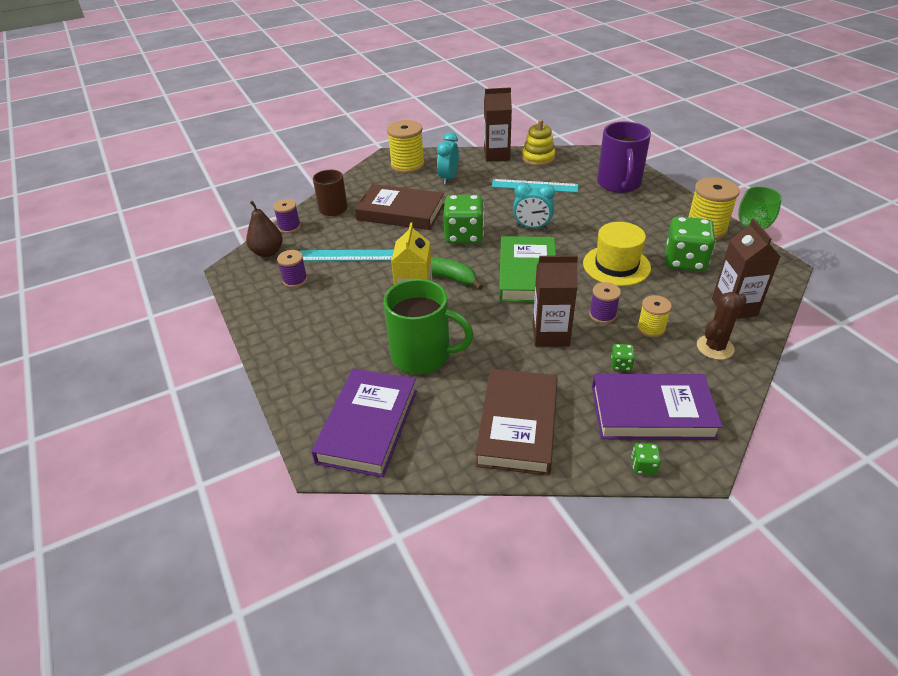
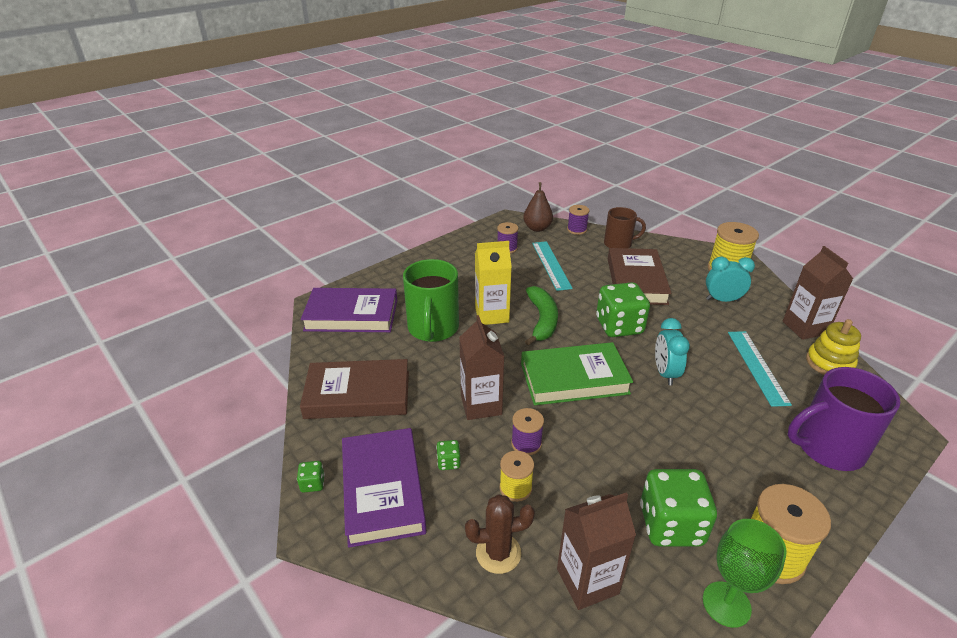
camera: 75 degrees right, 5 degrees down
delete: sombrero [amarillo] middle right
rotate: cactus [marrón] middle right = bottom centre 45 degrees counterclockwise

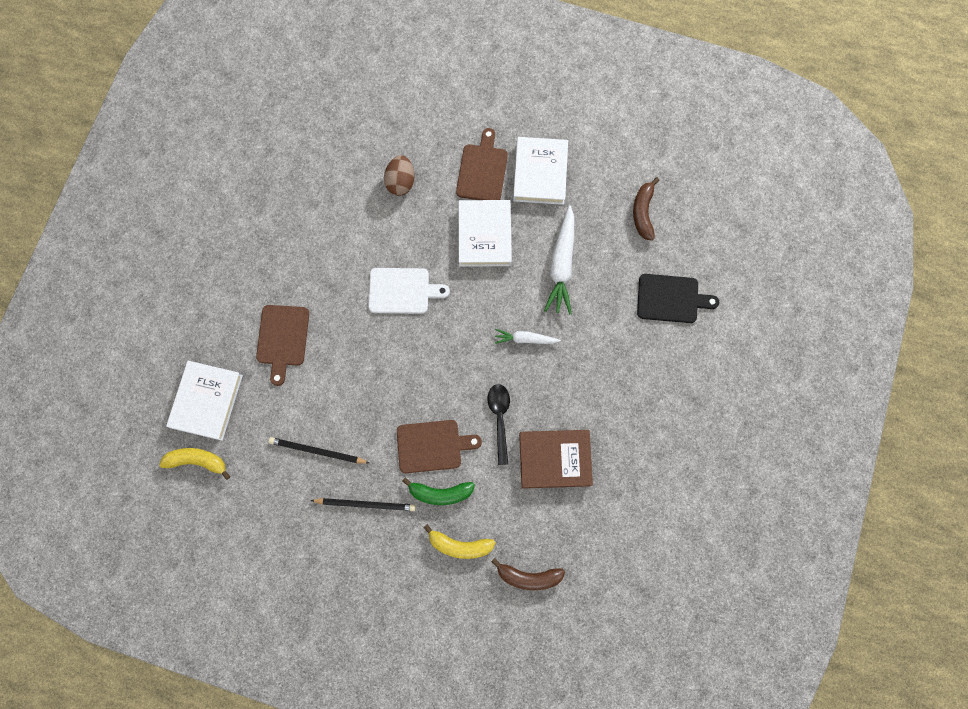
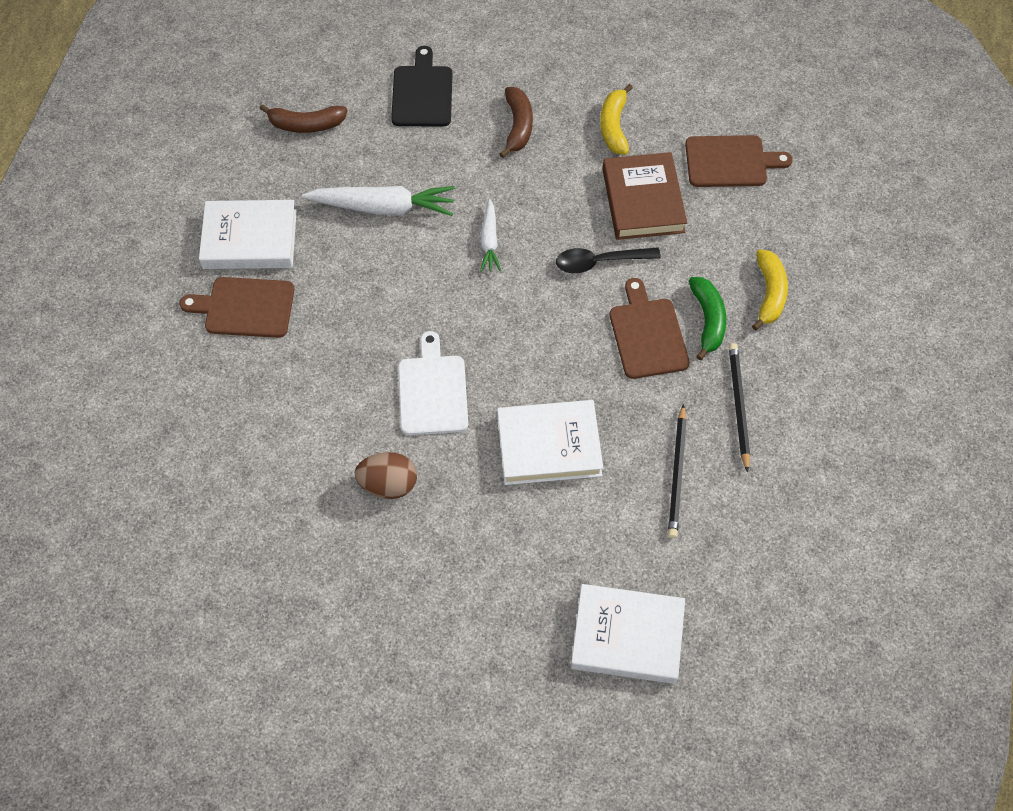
camera: 95 degrees left, 15 degrees down
move: plátano [amarillo] (1st from left) middle left to top centre; tabla de cortar [marrón] (1st from left in the first image) middle left to tabla de cortar [marrón] (3rd from left) top right; huevo [marrón] top centre to centre; libro [blanco] (2nd from left) top centre to centre; plátano [marrón] (1st from left in the first image) bottom centre to plátano [marrón] (2nd from left) top centre

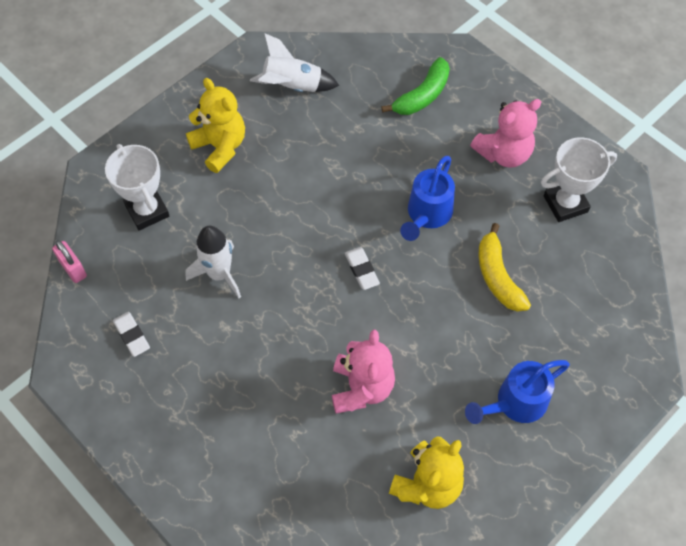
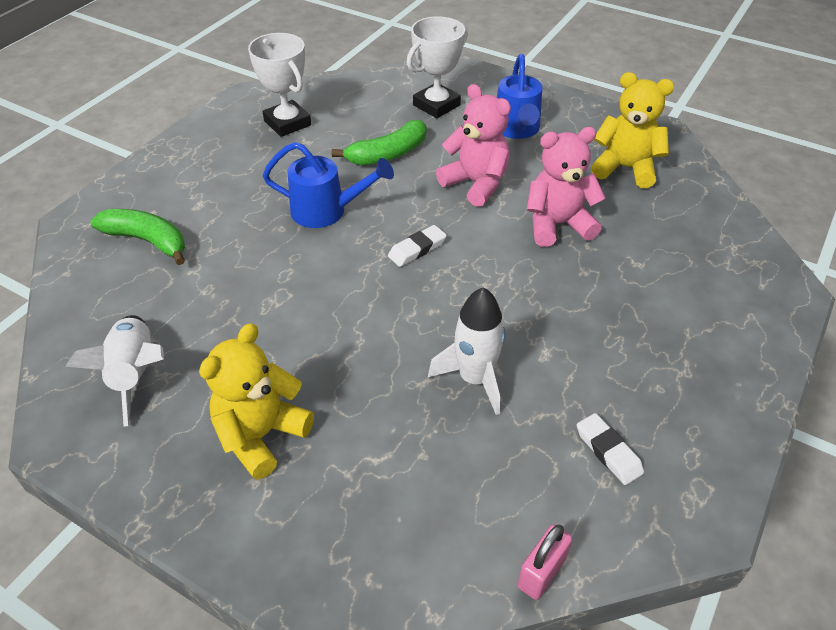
camera: 105 degrees left, 15 degrees down
move: trofeo [blanco] (1st from left in the first image) middle left to trofeo [blanco] (2nd from left) top centre; osito [rosa] (2nd from left in the first image) top right to osito [rosa] (1st from left) top centre
recolor: plátano [amarillo] middle right to plátano [verde] (2nd from left) top centre
rotate: goma de borrar [blanco] (1st from left in the first image) middle left = bottom right 75 degrees counterclockwise; regadera [azul] (2nd from left) bottom right = top centre 45 degrees clockwise

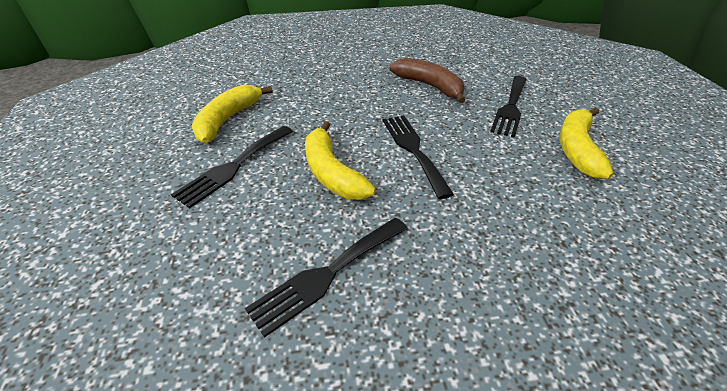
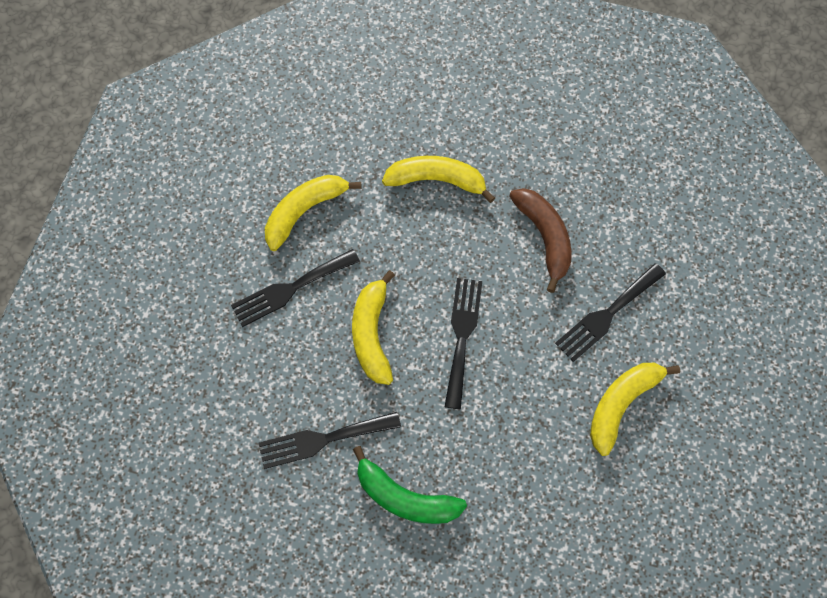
camera: 25 degrees right, 25 degrees up
insert: plátano [verde] bottom centre; plátano [amarillo] (3rd from left) top centre

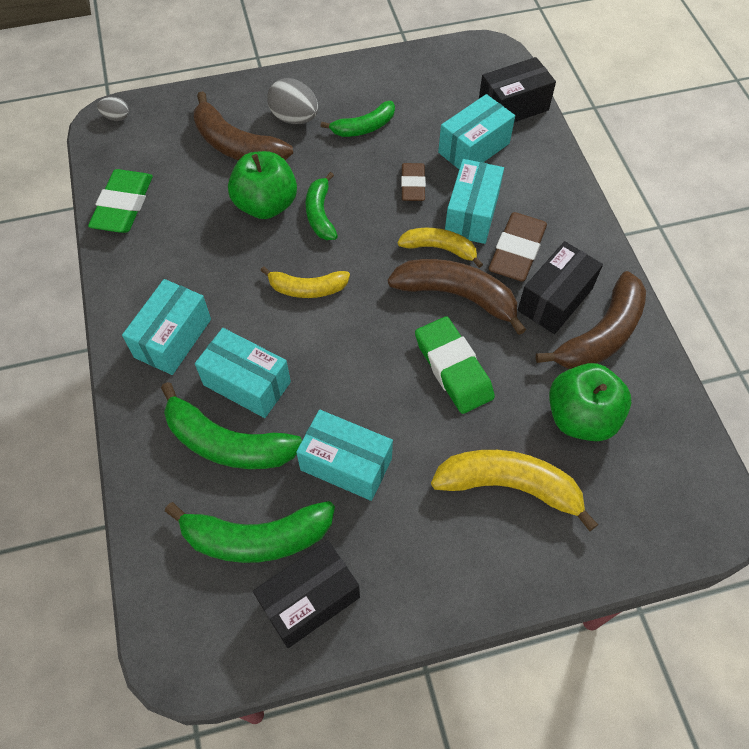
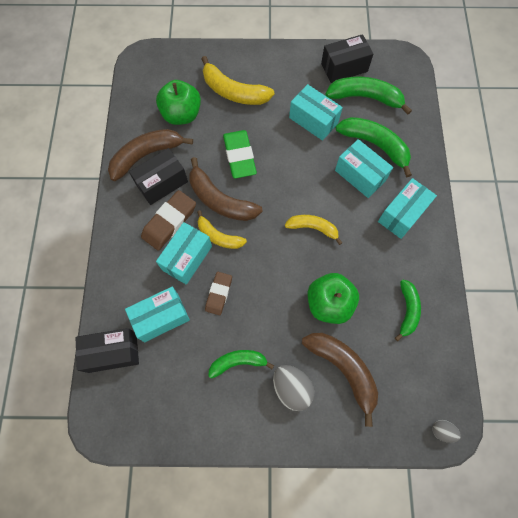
camera: 165 degrees left, 10 degrees up
delete: goma de borrar [verde] (1st from left) top left
move: plátano [verde] (3rd from left in the first image) top centre to plátano [verde] (4th from left) middle right

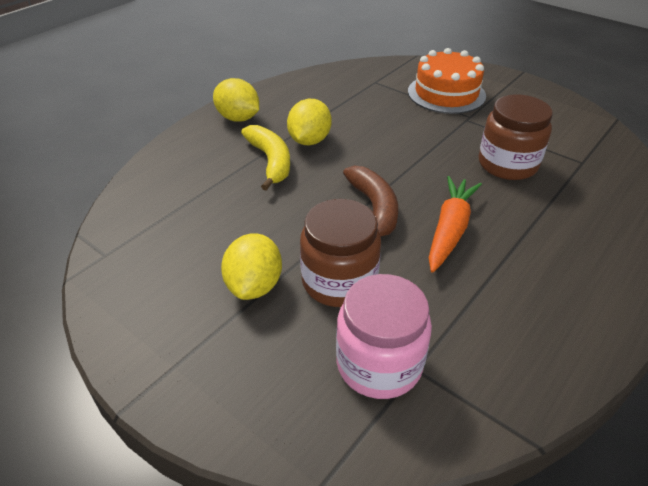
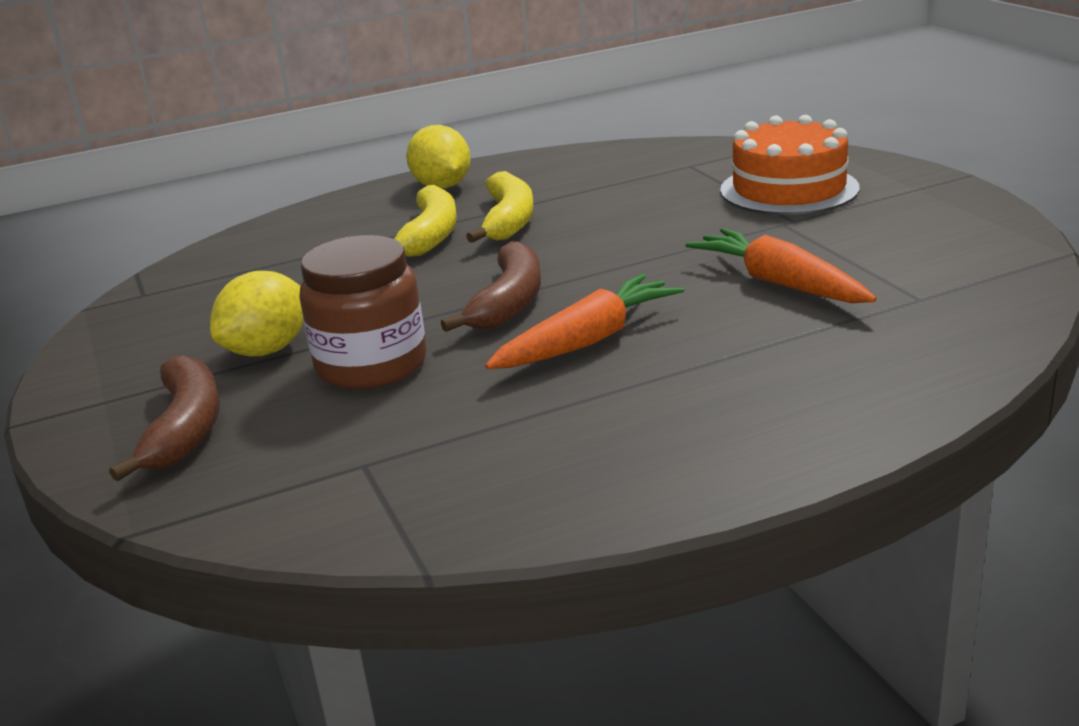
camera: 30 degrees right, 15 degrees down
delete: tarro [rosa] bottom centre
insert: plátano [marrón] (1st from left) middle left
replace: limón [amarillo] (3rd from left) top centre to plátano [amarillo] (2nd from left) top centre; tarro [marrón] (2nd from left) top right to zanahoria [naranja] (2nd from left) middle right

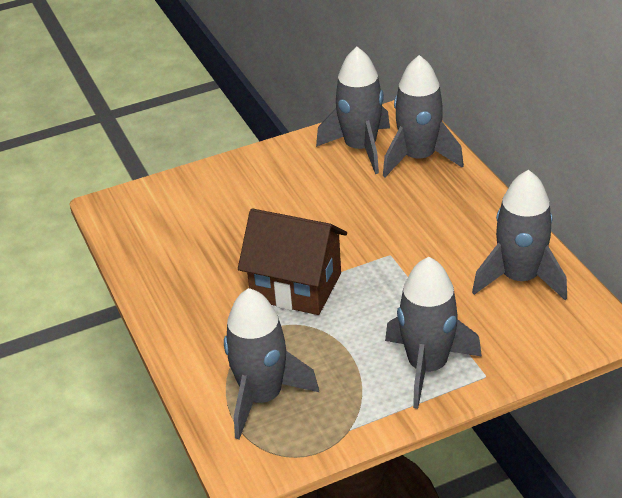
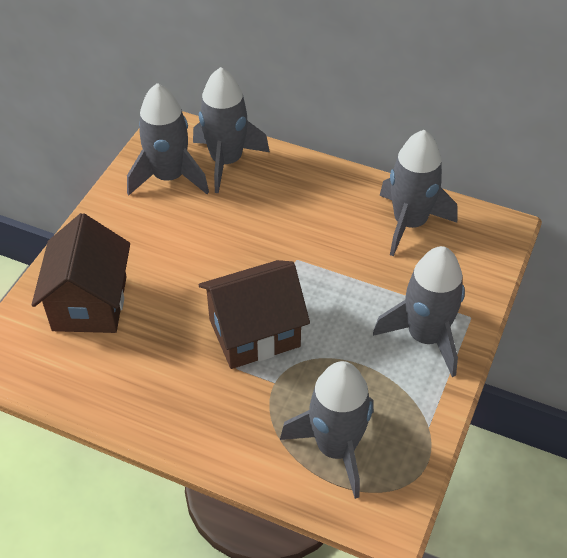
camera: 45 degrees left, 10 degrees up
insert: casa [marrón] (1st from left) middle left

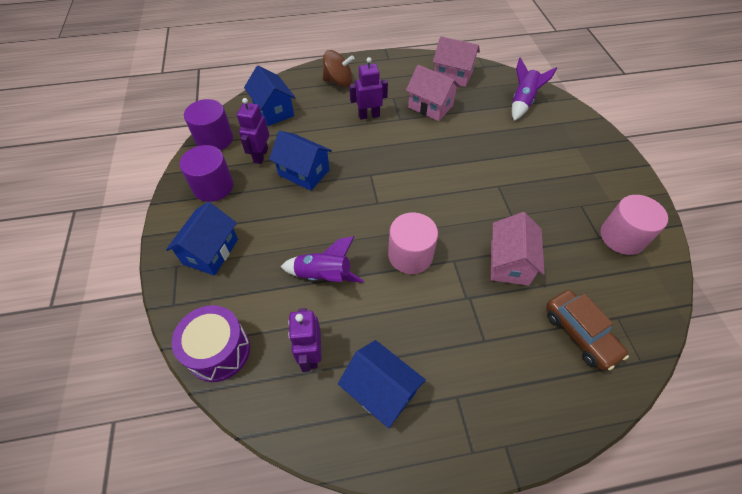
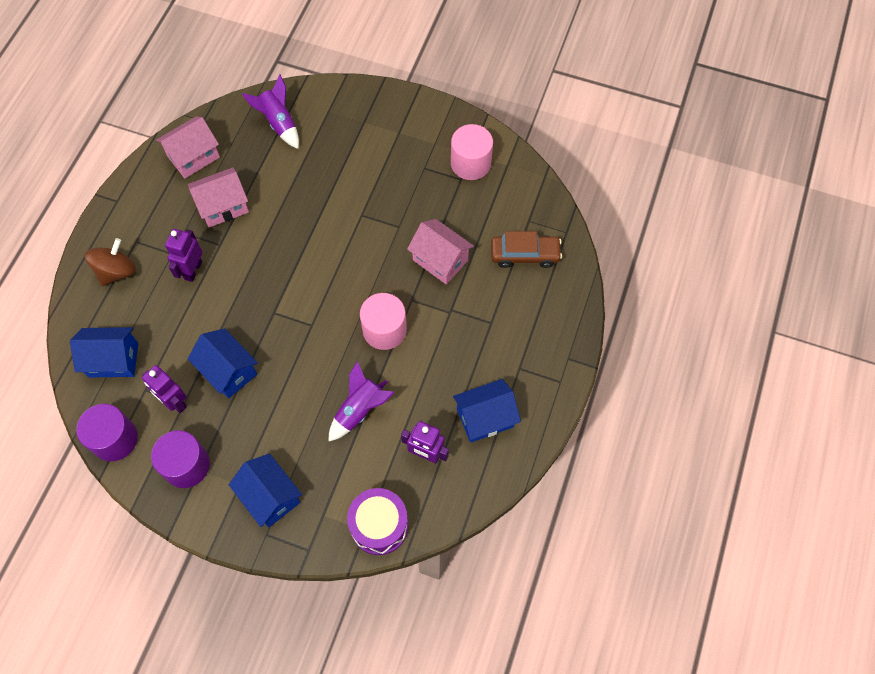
camera: 60 degrees left, 10 degrees up
rotate: casa [azul] (3rd from left in the first image) top centre = middle left 75 degrees clockwise

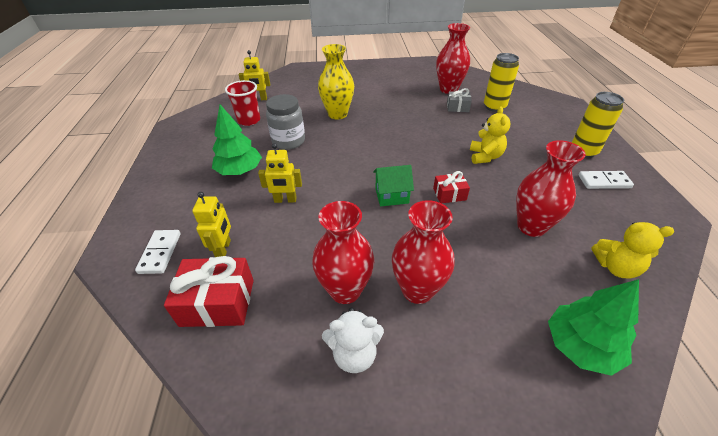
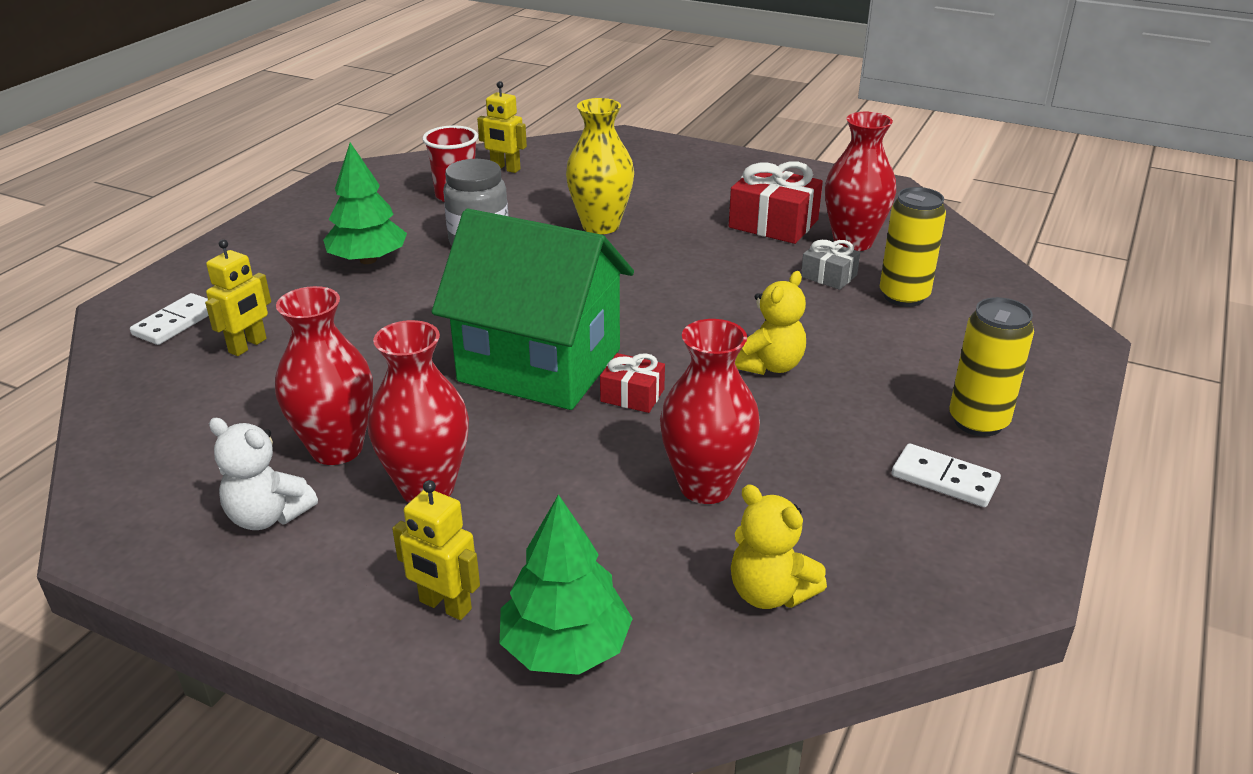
camera: 30 degrees right, 10 degrees down
move: regalo [rojo] (1st from left in the first image) bottom left to regalo [rojo] (2nd from left) top centre; robot [amarillo] (3rd from left in the first image) centre to robot [amarillo] (2nd from left) bottom centre
resize: casa [verde] centre = centre x2.36

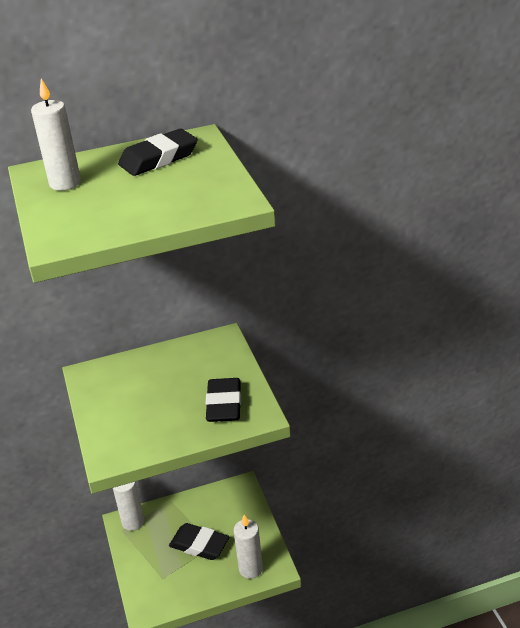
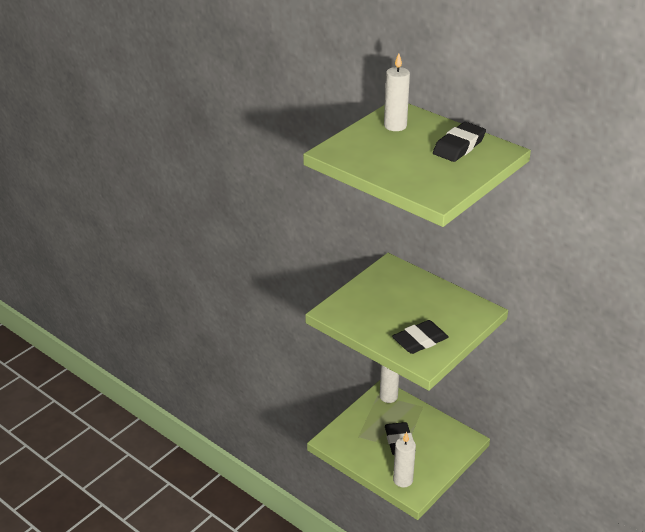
camera: 55 degrees right, 0 degrees up
rotate: goma de borrar [negro] (1st from left in the first image) top left = top right 75 degrees counterclockwise

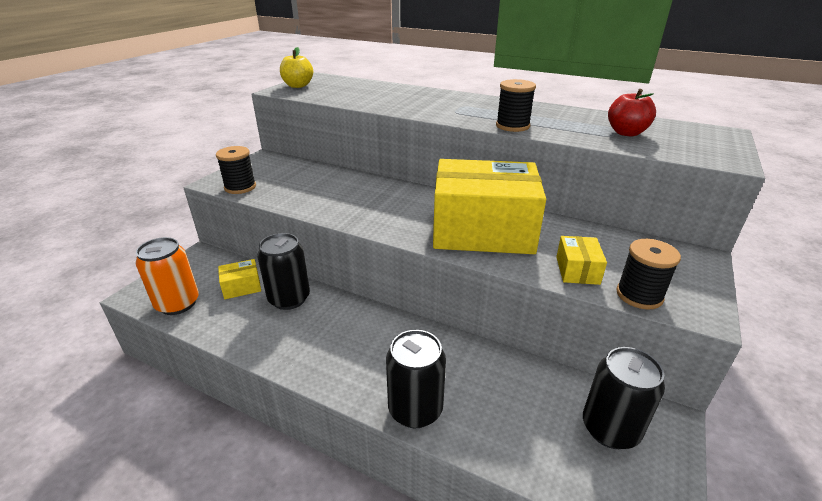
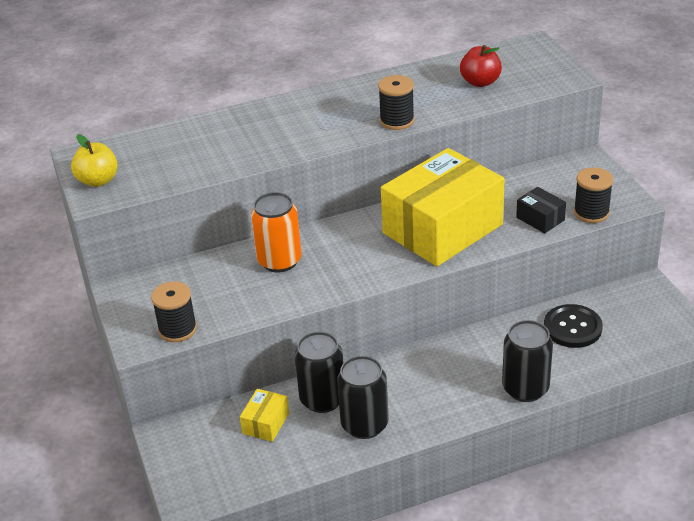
camera: 45 degrees left, 5 degrees up
insert: botón [negro] middle right
move: lata [naranja] middle left to centre; lata [negro] (3rd from left in the first image) bottom right to lata [negro] (2nd from left) bottom centre
recolor: caja [amarillo] (3rd from left) middle right to caja [negro] middle right

